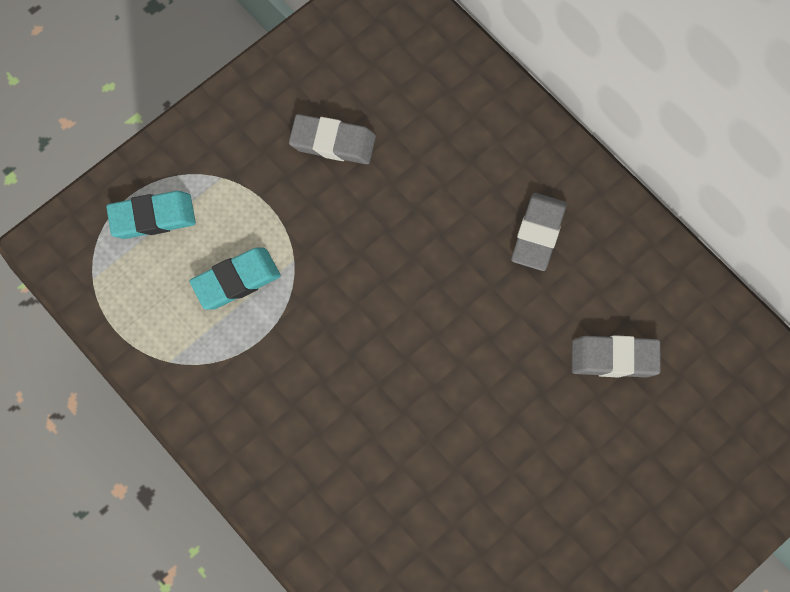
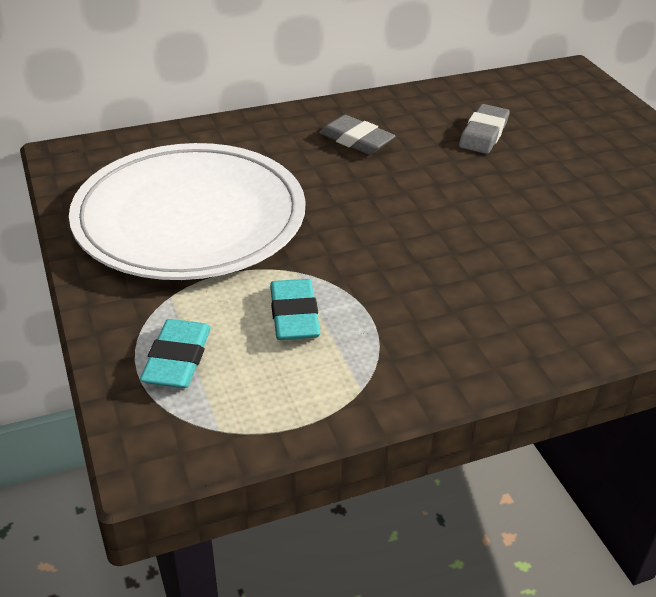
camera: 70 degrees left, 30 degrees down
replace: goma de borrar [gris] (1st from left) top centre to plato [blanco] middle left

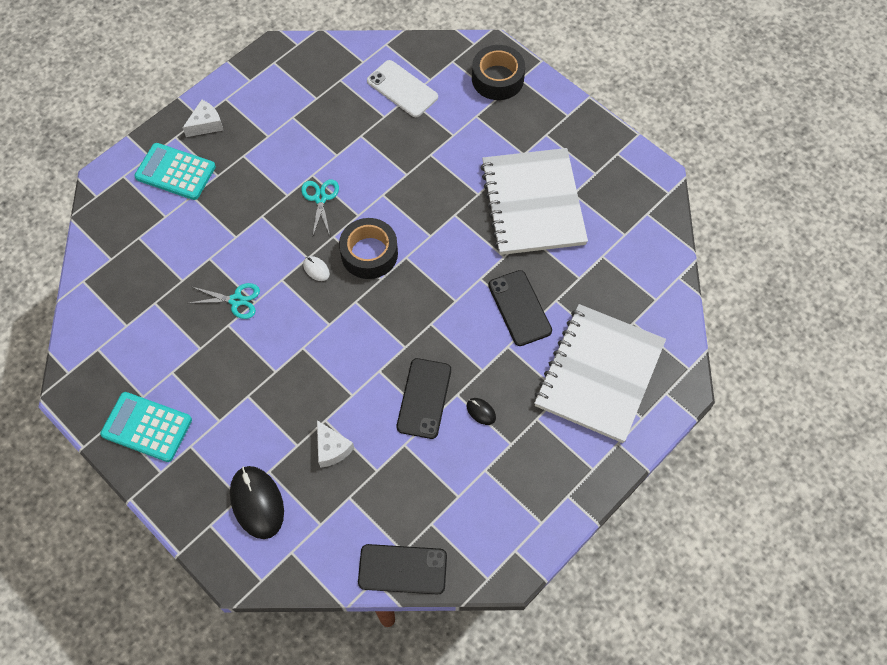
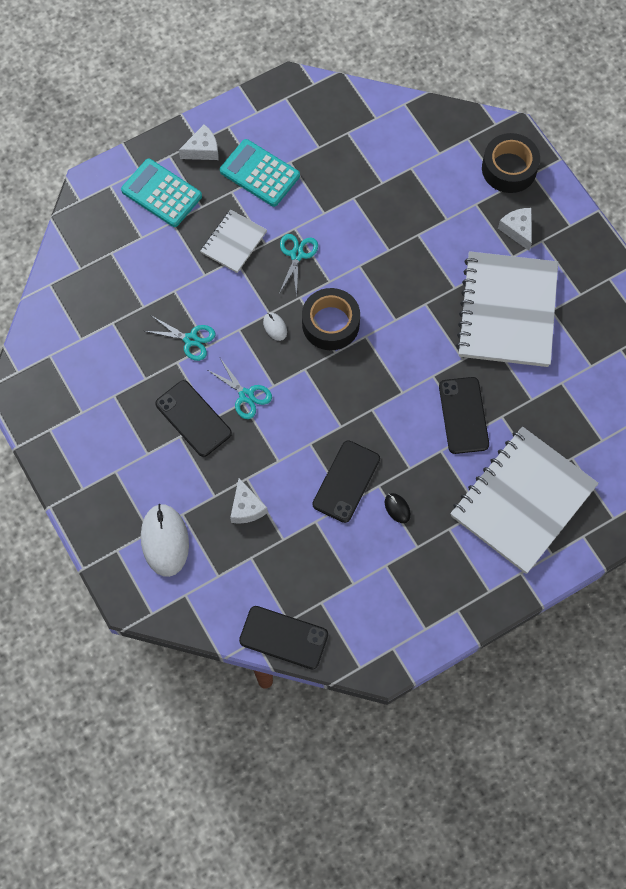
camera: 15 degrees right, 5 degrees up
delete: móvil [blanco] top centre
insert: móvil [negro] (1st from left) middle left; cuaderno [blanco] (1st from left) top centre; tijeras [turquesa] (2nd from left) centre; queso [blanco] (3rd from left) top right
move: calculadora [turquesa] (1st from left in the first image) middle left to calculadora [turquesa] (2nd from left) top centre
recolor: ratón [negro] (1st from left) bottom left to ratón [blanco] (1st from left) middle left

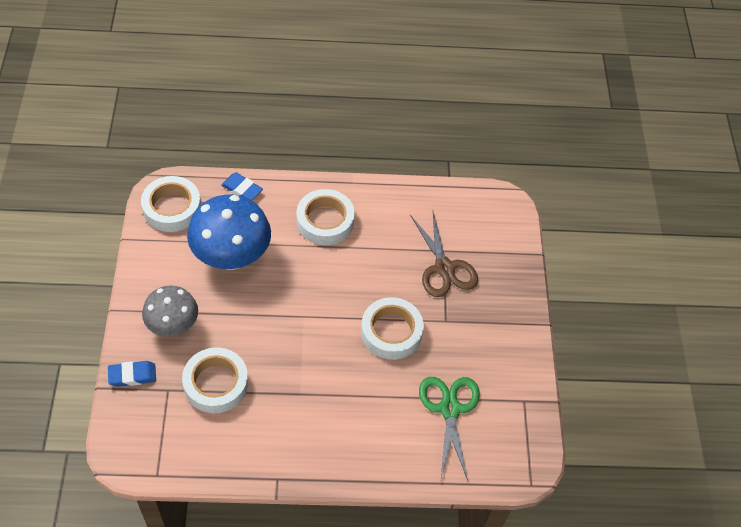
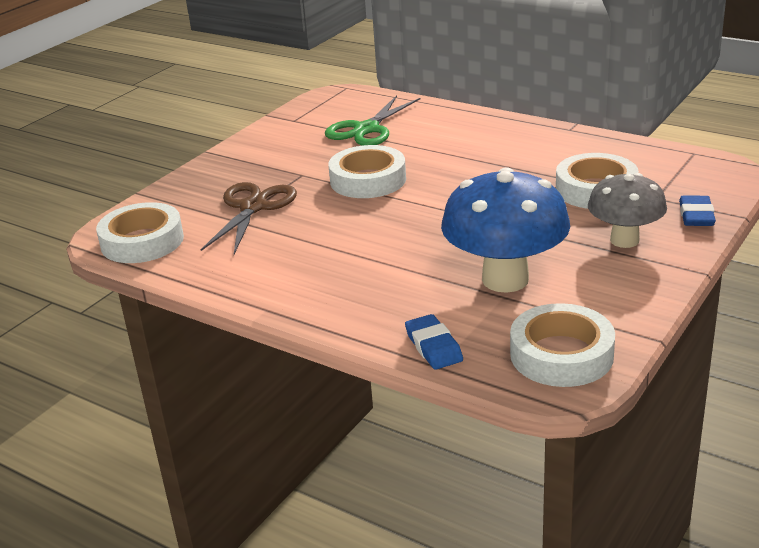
camera: 140 degrees left, 25 degrees down
move: cinta adhesiva [blanco] (3rd from left in the first image) centre to cinta adhesiva [blanco] (1st from left) middle left
rotate: goma de borrar [azul] (1st from left in the first image) bottom left = middle right 75 degrees clockwise

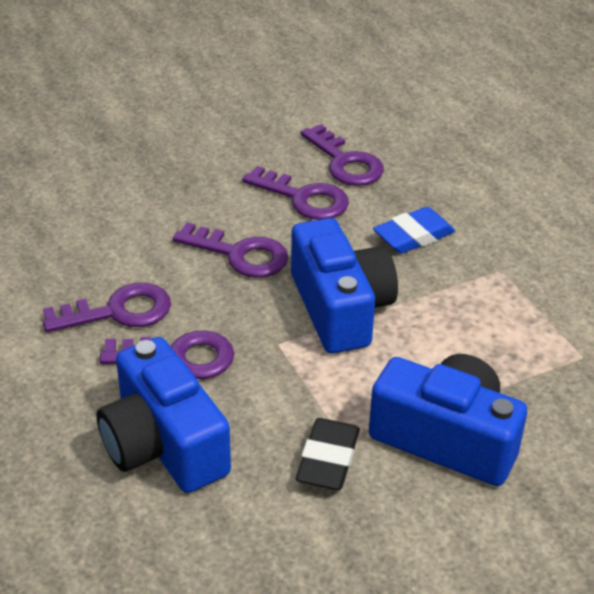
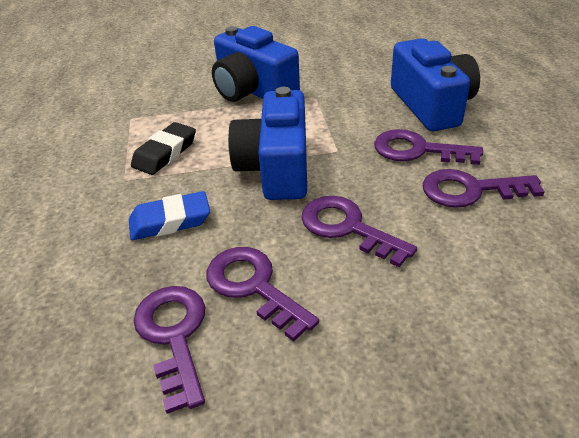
camera: 160 degrees left, 0 degrees up
move: goma de borrar [negro] bottom centre to middle left

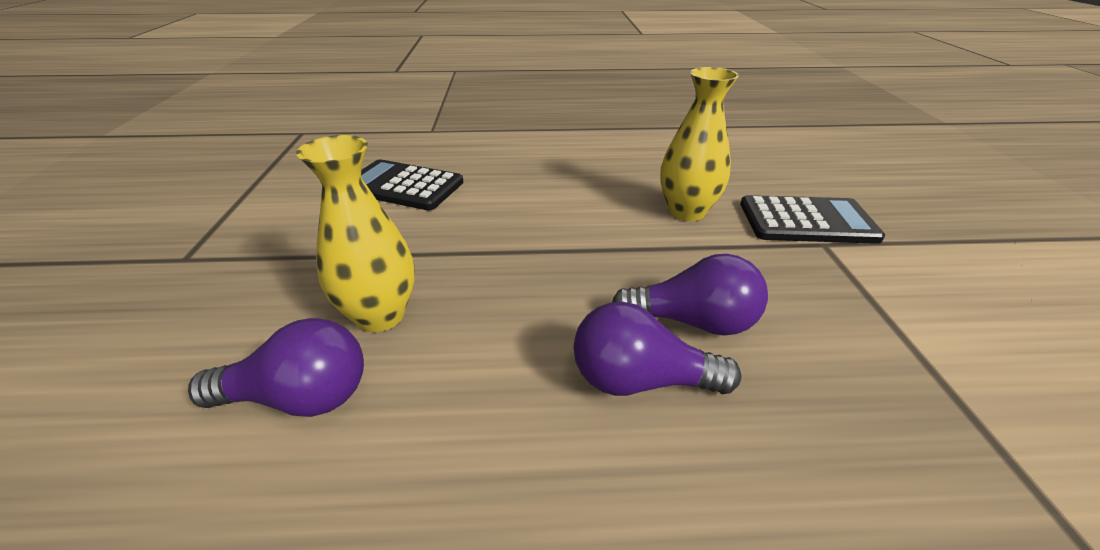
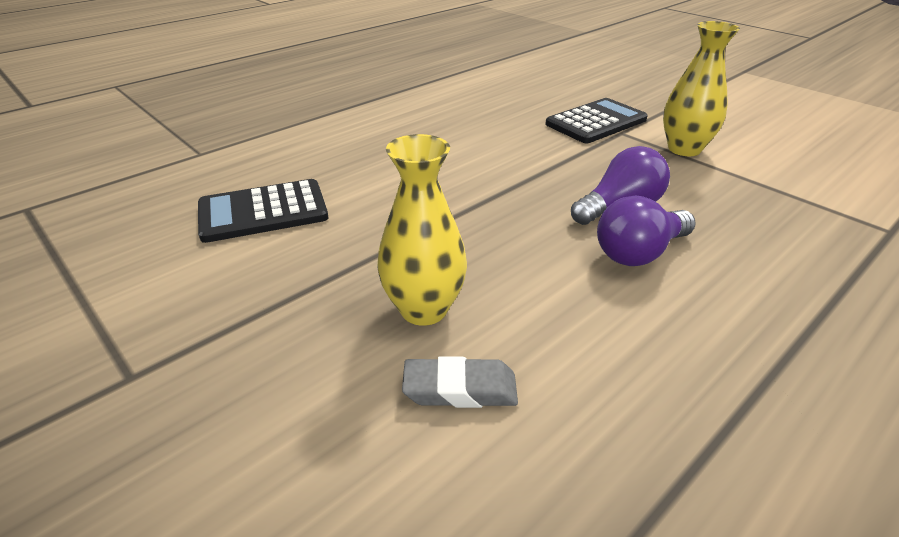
camera: 40 degrees left, 0 degrees up
move: florero [amarillo] (2nd from left) top centre to top right
replace: bombilla [morado] (1st from left) bottom left to goma de borrar [gris] bottom centre

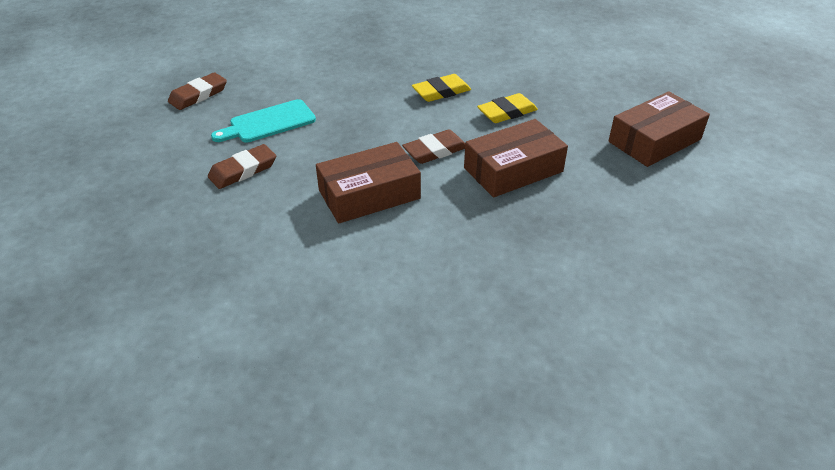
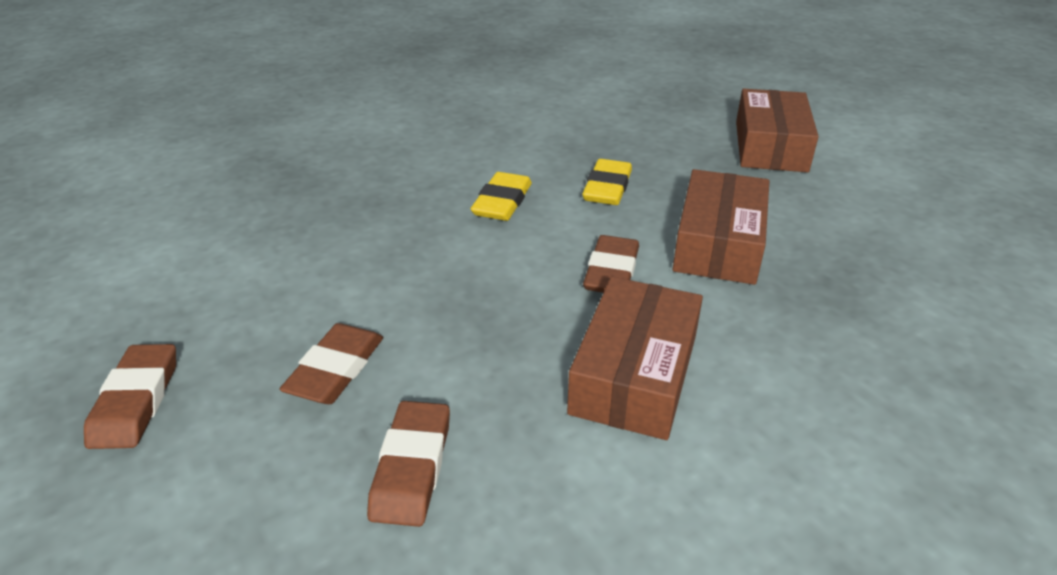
camera: 45 degrees left, 5 degrees down
replace: tabla de cortar [turquesa] top left to goma de borrar [marrón] (2nd from left) middle left

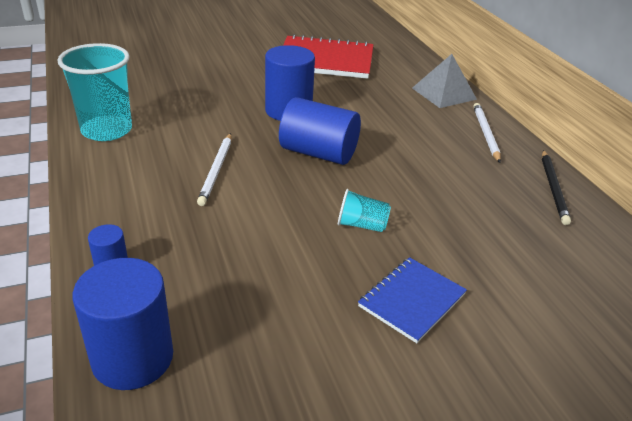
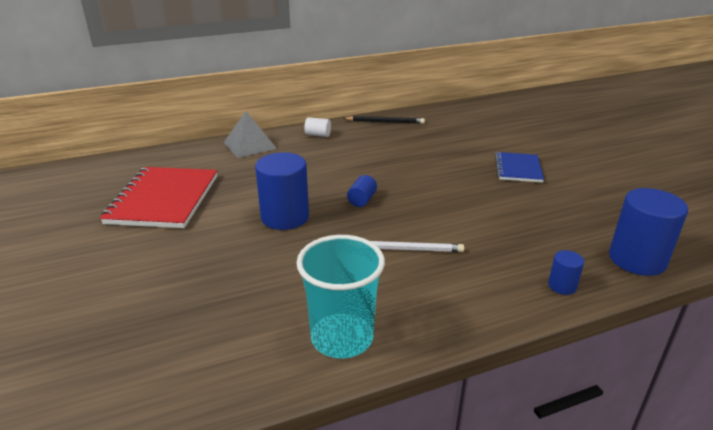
camera: 90 degrees left, 5 degrees down
delete: vaso [turquesa] (2nd from left) centre
replace: lápiz [blanco] (2nd from left) top right to cilindro [blanco] top centre
rotate: cuaderno [azul] bottom centre = middle right 60 degrees clockwise
resize: cilindro [azul] (4th from left in the first image) top centre = centre x0.48

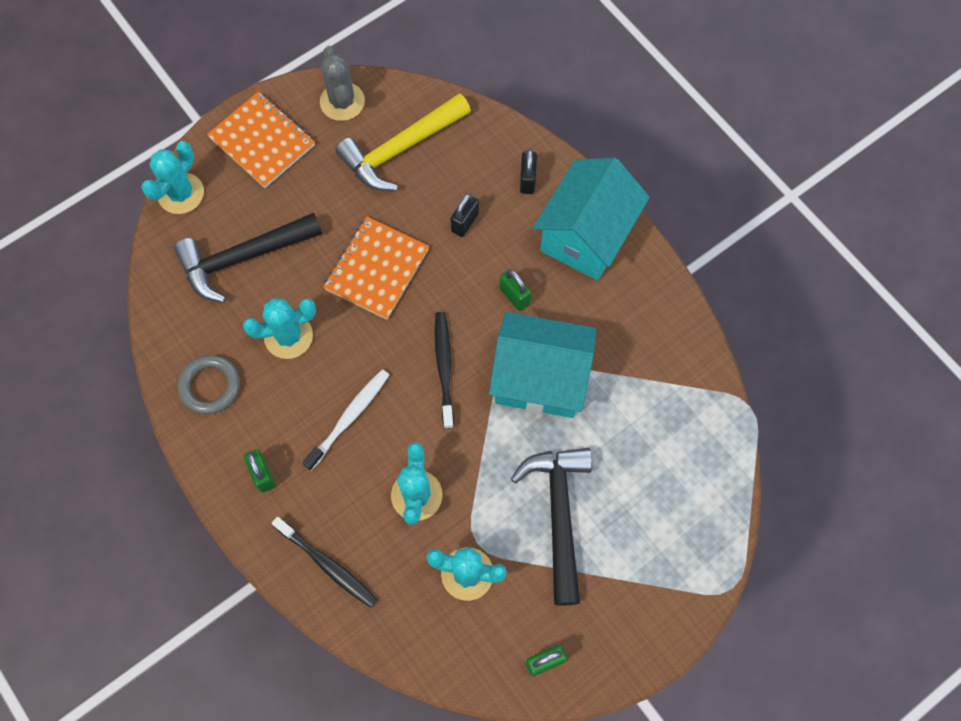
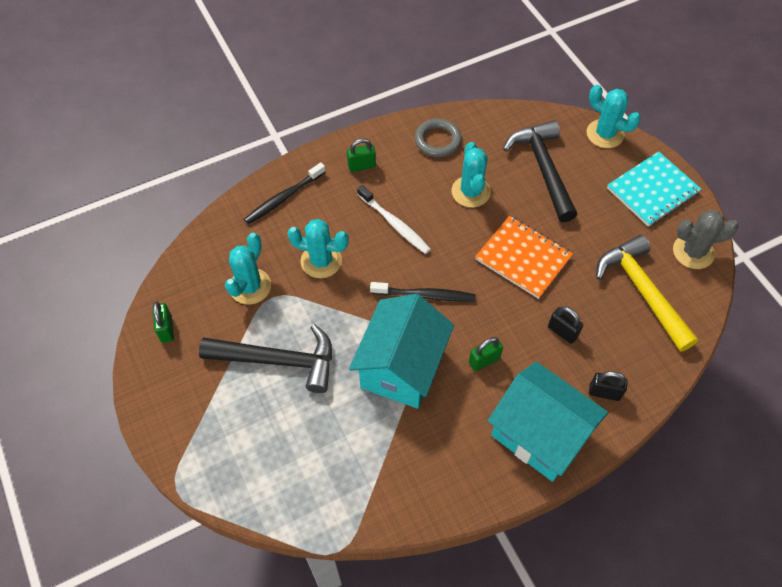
camera: 100 degrees right, 10 degrees down
recolor: cuaderno [naranja] (1st from left) top left to cuaderno [turquesa] top right

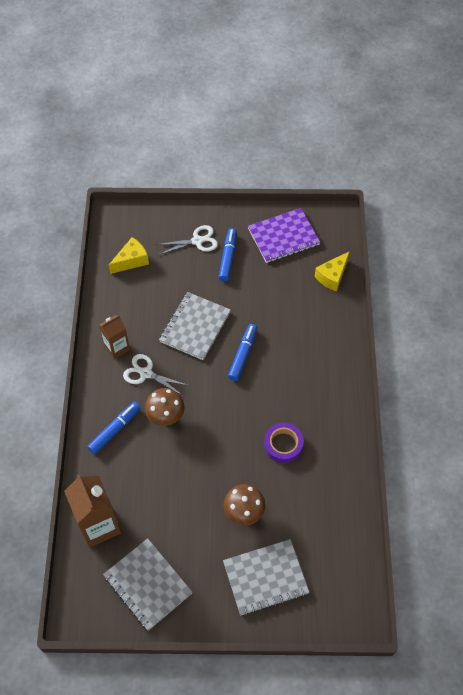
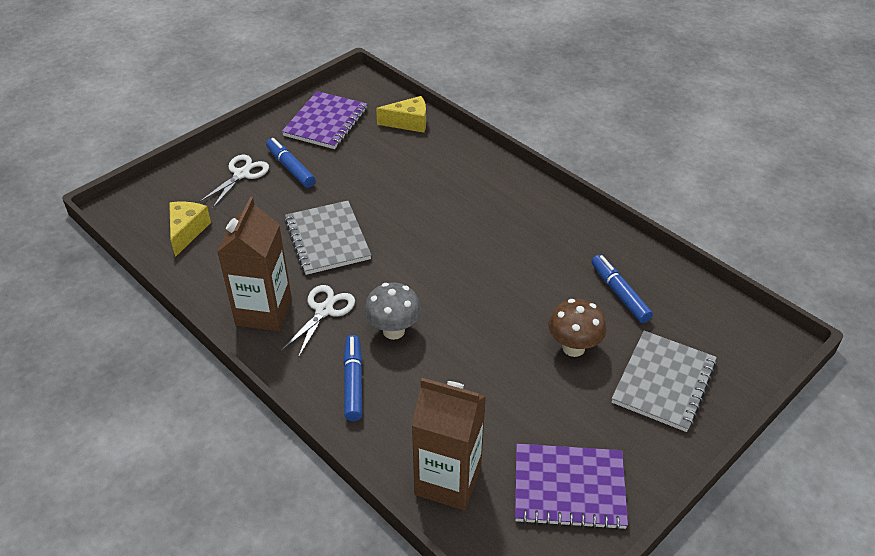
camera: 45 degrees left, 15 degrees down
delete: cinta adhesiva [morado] centre
move: rotulador [azul] (3rd from left) centre to middle right
recolor: cuaderno [gris] (1st from left) bottom left to cuaderno [morado] (2nd from left) bottom centre; seta [marrón] (1st from left) centre to seta [gris] centre
rotate: tijeras [blanco] (1st from left in the first image) centre = centre 135 degrees clockwise; queso [amarillo] (2nd from left) middle right = top centre 90 degrees counterclockwise
resize: cartón de leche [marrón] (2nd from left in the first image) middle left = middle left x1.66

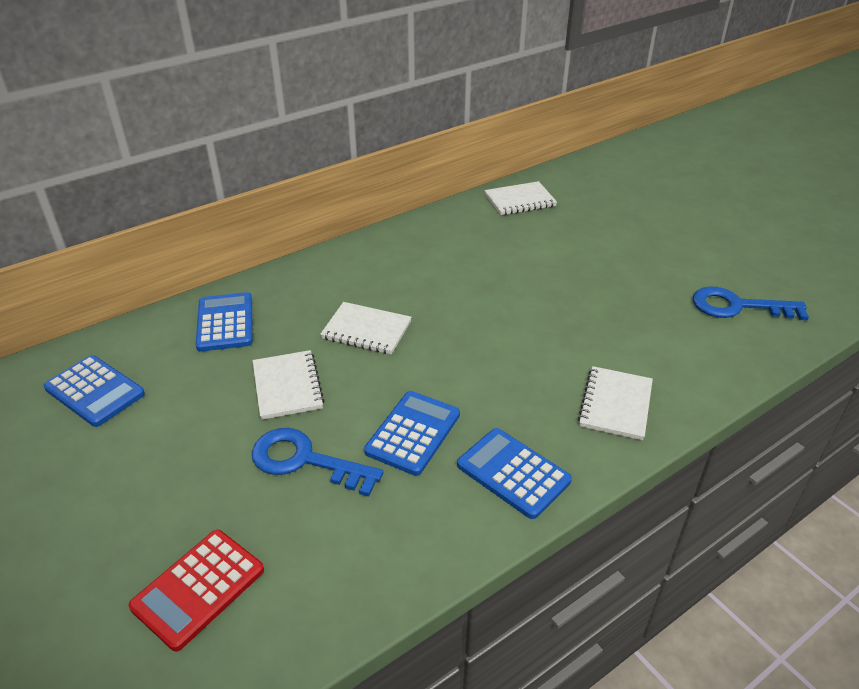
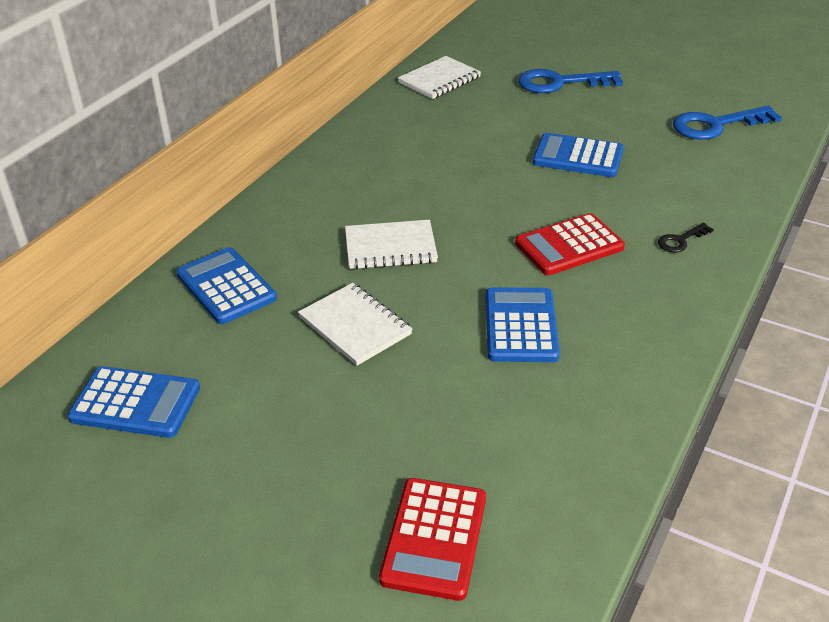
camera: 25 degrees left, 0 degrees up
insert: calculadora [rojo] (2nd from left) middle right
move: llave [azul] (1st from left) bottom centre to top right; calculadora [azul] (4th from left) bottom centre to top right
replace: cuaderno [blanco] (4th from left) middle right to llave [negro] middle right

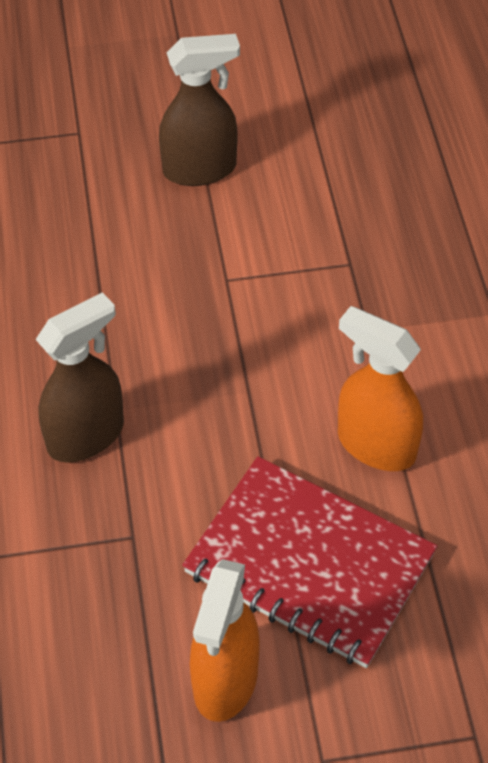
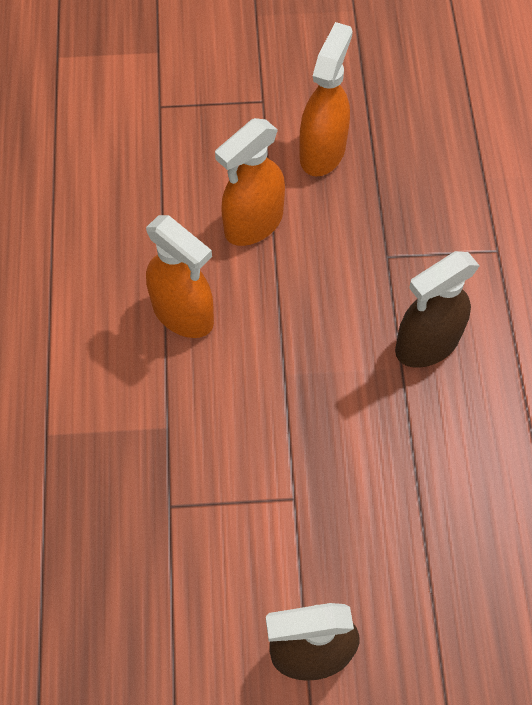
camera: 175 degrees left, 10 degrees up
replace: cuaderno [rojo] bottom centre to pulverizador [naranja] (2nd from left) top centre

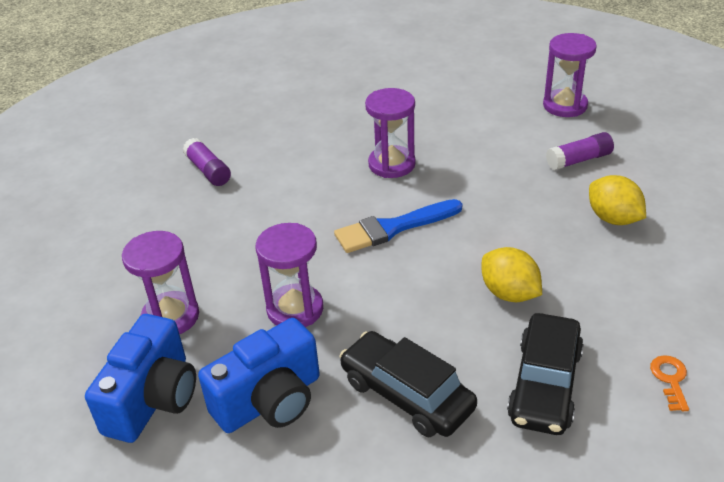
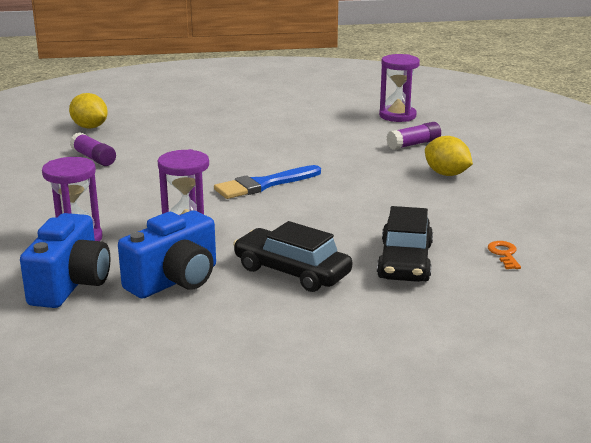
camera: 10 degrees left, 15 degrees down
delete: reloj de arena [morado] (3rd from left) top centre
move: limón [amarillo] (1st from left) middle right to top left

